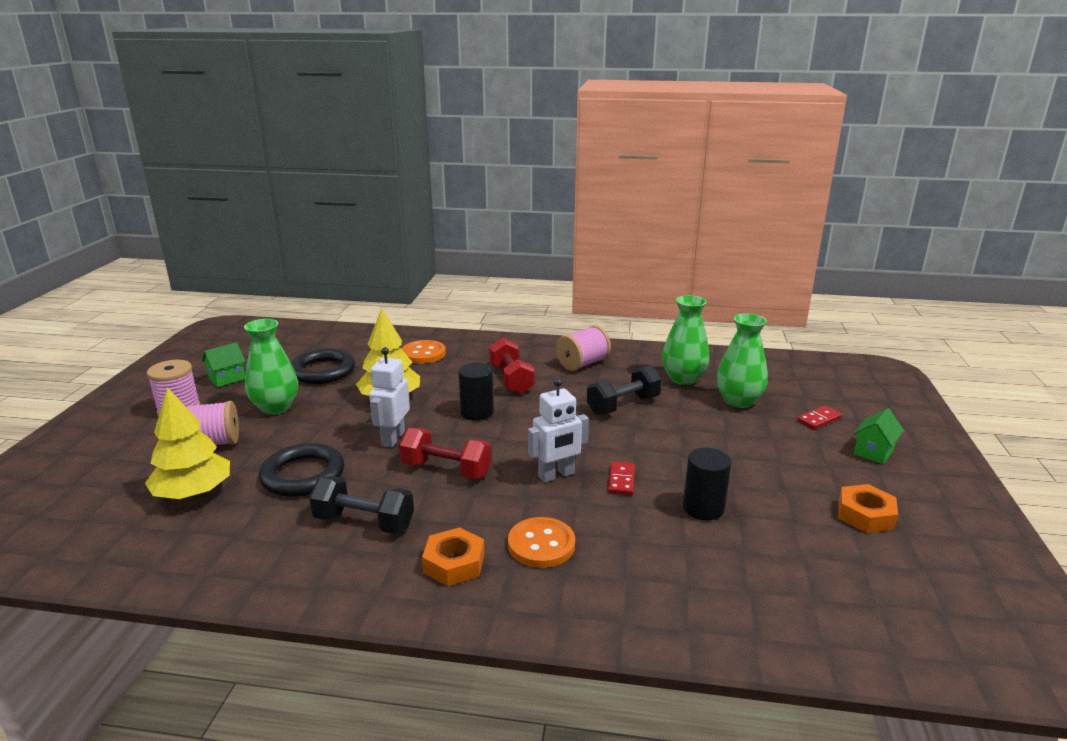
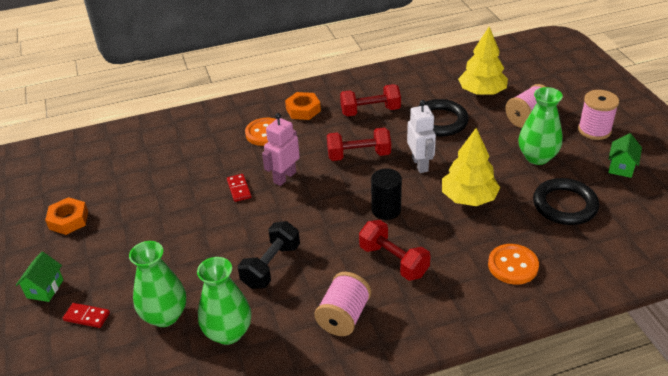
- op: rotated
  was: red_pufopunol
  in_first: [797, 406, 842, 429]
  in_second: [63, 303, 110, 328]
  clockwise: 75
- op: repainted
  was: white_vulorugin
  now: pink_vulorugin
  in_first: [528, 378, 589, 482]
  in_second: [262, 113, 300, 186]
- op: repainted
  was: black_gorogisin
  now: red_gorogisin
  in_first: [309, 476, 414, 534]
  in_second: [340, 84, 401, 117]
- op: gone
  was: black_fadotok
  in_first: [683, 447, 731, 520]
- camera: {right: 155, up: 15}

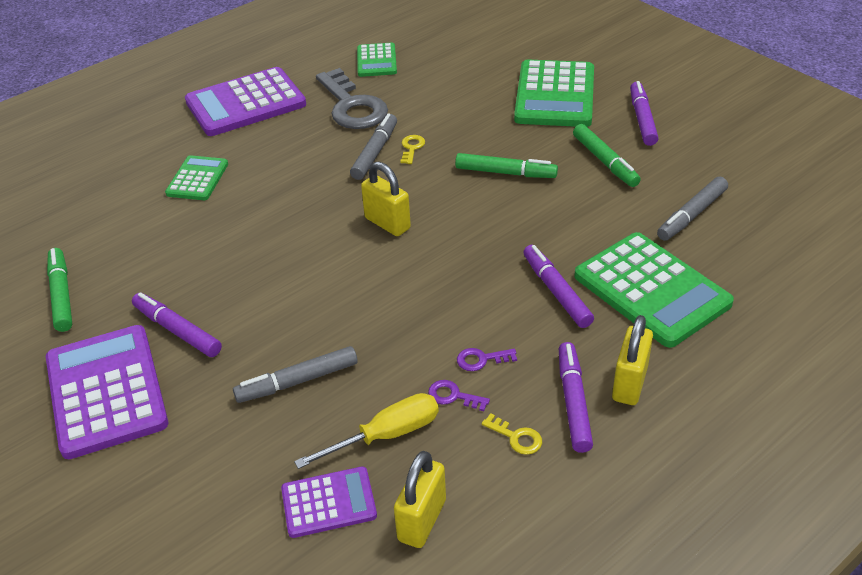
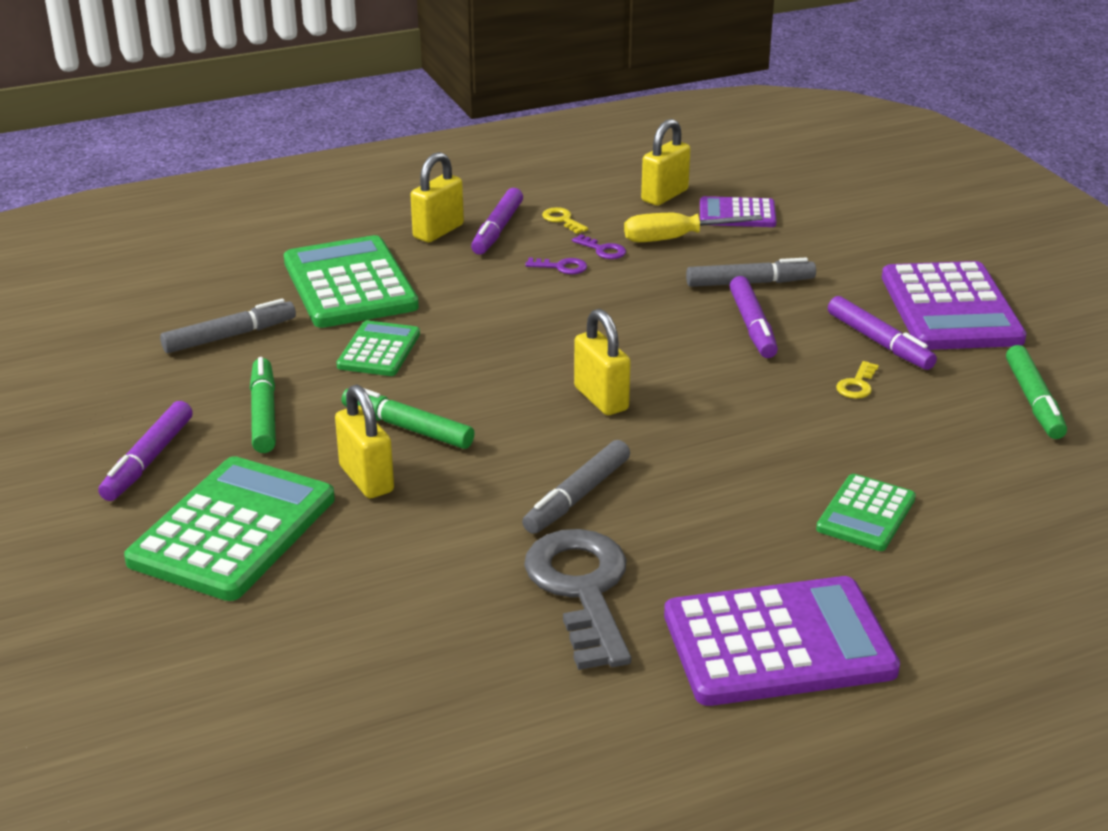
- op: new
  now: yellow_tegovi
  in_second: [335, 385, 394, 498]
- op: shifted
  was: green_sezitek
  in_first: [357, 43, 397, 77]
  in_second: [336, 320, 420, 376]
- op: shifted
  was: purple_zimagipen
  in_first: [523, 245, 594, 328]
  in_second: [730, 276, 778, 358]
- op: shifted
  was: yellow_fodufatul
  in_first: [400, 135, 425, 164]
  in_second: [836, 361, 879, 399]
- camera: {right: -165, up: -10}

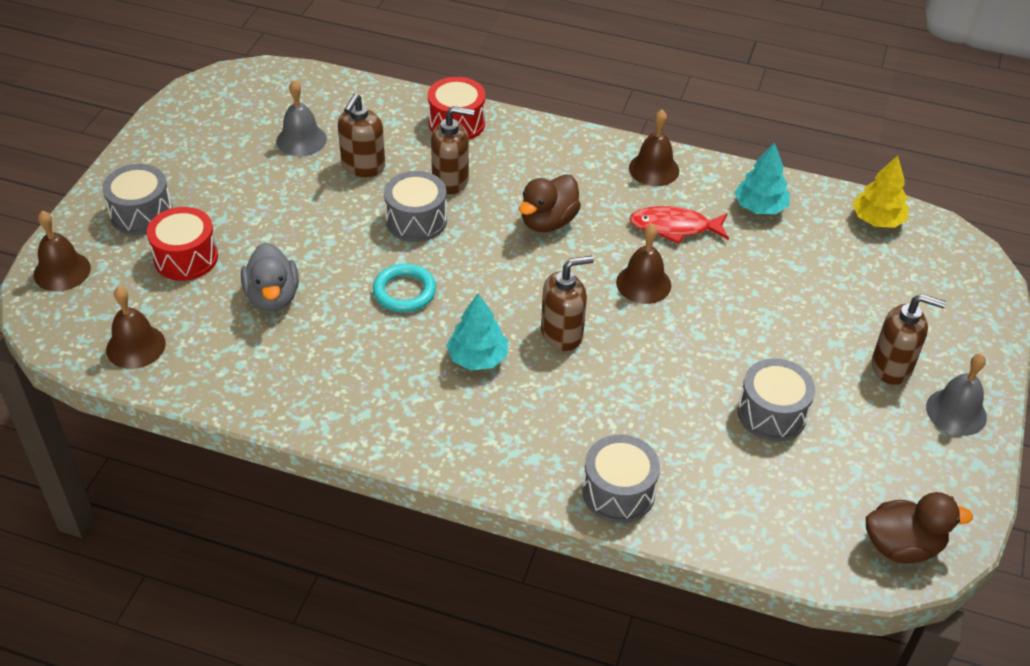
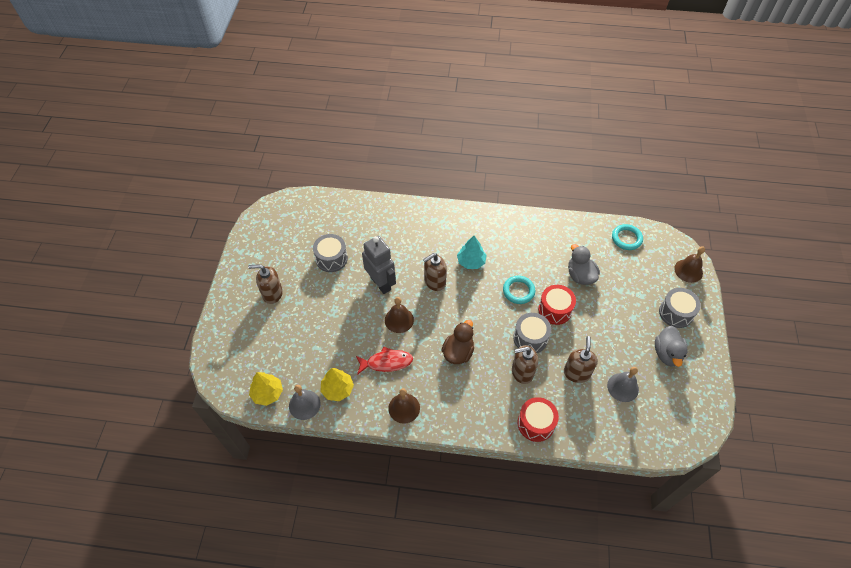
- op: shifted
  was: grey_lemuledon
  in_first: [926, 354, 987, 436]
  in_second: [289, 385, 321, 420]
- op: repainted
  was: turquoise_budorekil
  now: yellow_budorekil
  in_first: [734, 142, 790, 214]
  in_second: [320, 368, 354, 401]
- op: new
  now: grey_vulorugin
  in_second: [362, 236, 396, 294]
- op: shifted
  was: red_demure
  in_first: [147, 207, 218, 281]
  in_second: [538, 285, 576, 325]
- op: swapped
  was: brown_lemuledon
  now: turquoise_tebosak
  in_first: [106, 286, 166, 369]
  in_second: [612, 224, 643, 250]
- op: new
  now: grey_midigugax
  in_second: [655, 326, 688, 367]
- op: gone
  was: grey_demure
  in_first: [582, 435, 660, 523]
- op: gone
  was: brown_midigugax
  in_first: [866, 492, 973, 564]
- camera: {right: 170, up: 10}

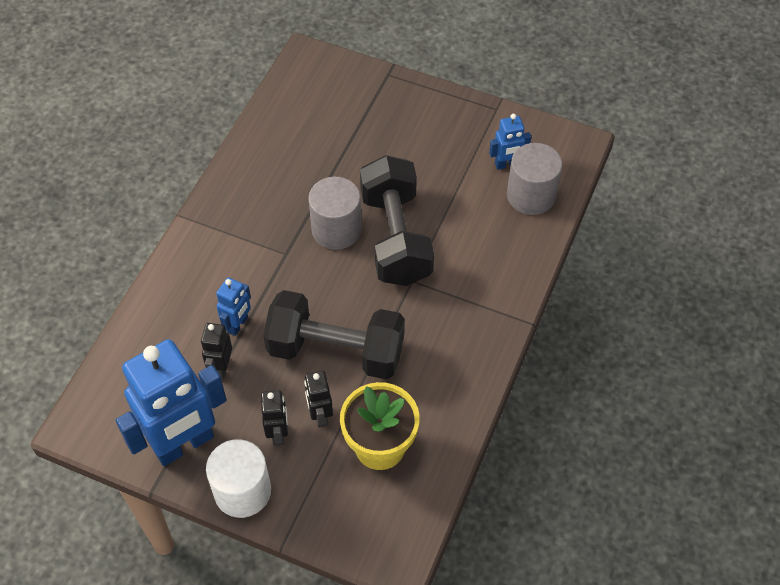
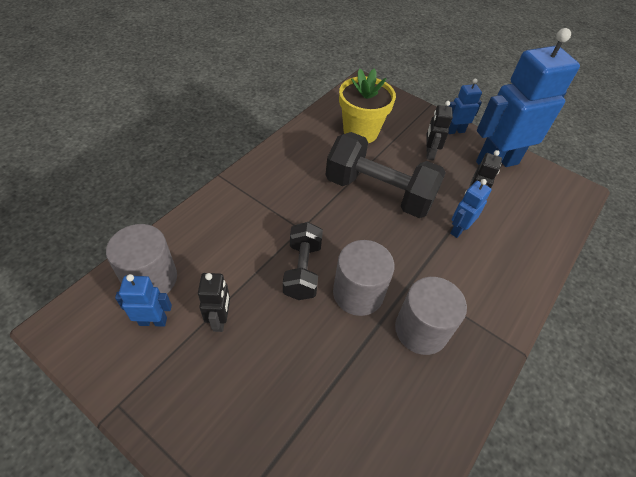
- op: shifted
  was: black_vulorugin
  in_first: [304, 371, 333, 428]
  in_second: [198, 273, 230, 332]
- op: scaled
  was: black_gorogisin
  in_first: [360, 155, 434, 286]
  in_second: [283, 222, 323, 300]
  ratio: 0.59
- op: new
  now: grey_fadotok
  in_second: [395, 277, 467, 355]
- op: swapped
  was: white_fadotok
  now: blue_vulorugin
  in_first: [206, 439, 271, 518]
  in_second: [448, 79, 482, 134]
- camera: {right: -170, up: -5}

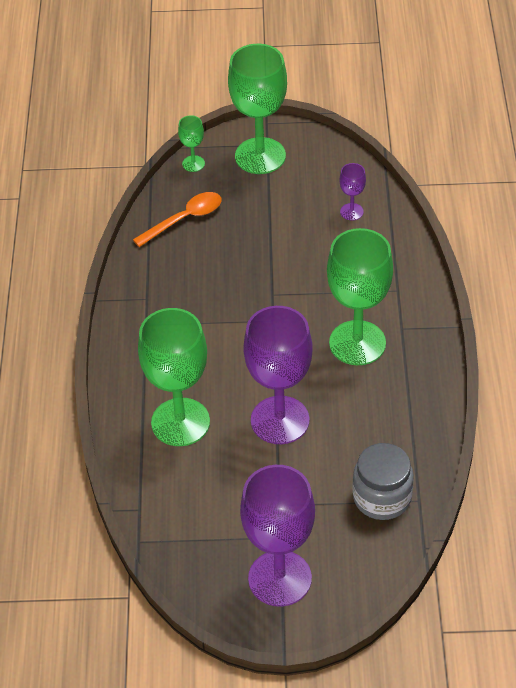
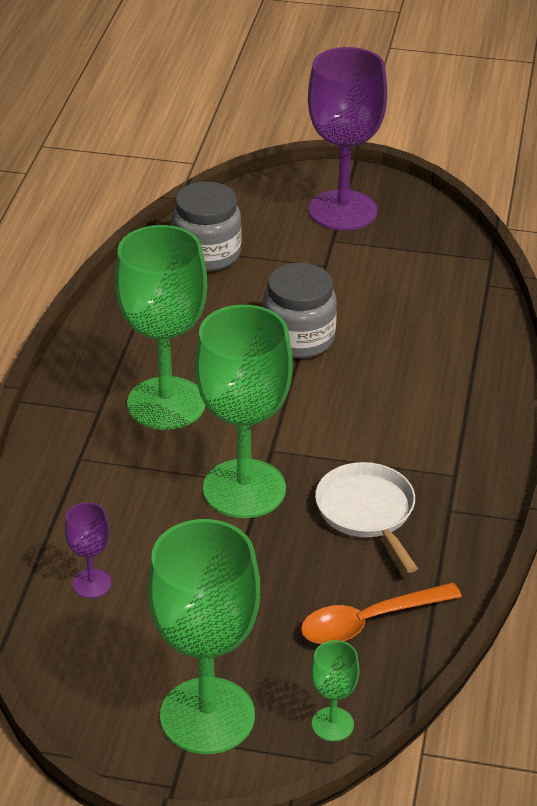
- op: shifted
  was: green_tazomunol
  in_first: [138, 308, 210, 446]
  in_second: [195, 305, 293, 518]
- op: swapped
  was: purple_tazomunol
  now: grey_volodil
  in_first: [243, 306, 313, 444]
  in_second: [263, 263, 337, 359]
- op: new
  now: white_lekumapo
  in_second: [315, 462, 418, 573]
- camera: {right: -170, up: -10}

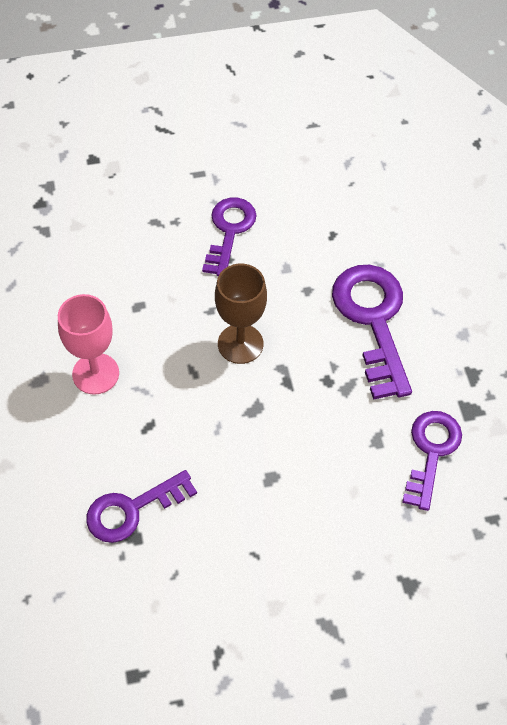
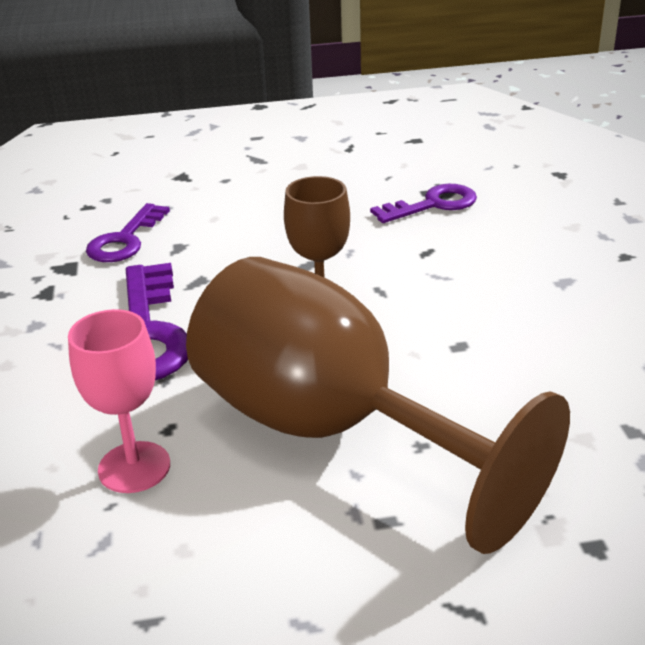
- op: shifted
  was: pink_tazomunol
  in_first: [58, 294, 119, 395]
  in_second: [68, 309, 170, 493]
- op: swapped
  was: purple_fodufatul
  now: brown_tazomunol
  in_first: [202, 197, 257, 276]
  in_second: [186, 257, 570, 554]
- camera: {right: -175, up: -25}

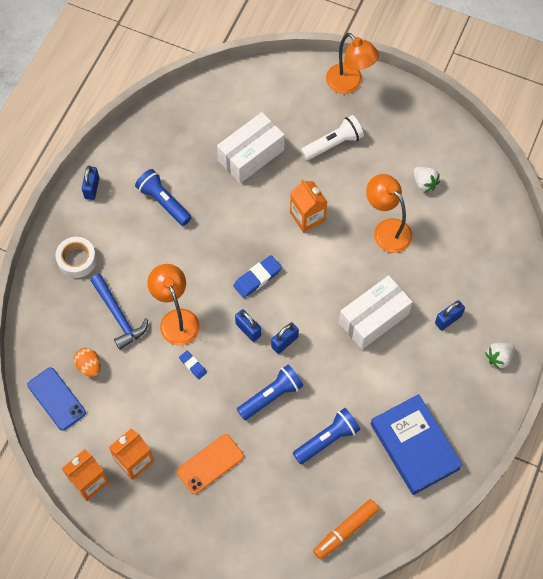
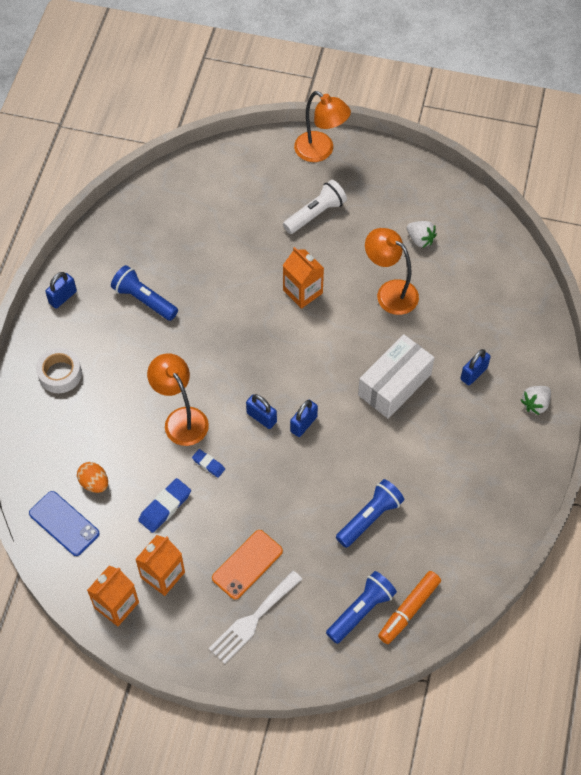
- op: rotated
  was: blue_tegovi
  in_first: [82, 166, 99, 200]
  in_second: [45, 272, 77, 309]
  clockwise: 45
- op: shifted
  was: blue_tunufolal
  in_first: [233, 255, 282, 298]
  in_second: [138, 478, 191, 533]
- op: new
  now: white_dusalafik
  in_second: [209, 571, 302, 664]
- op: shifted
  was: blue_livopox
  in_first: [237, 365, 303, 420]
  in_second: [326, 571, 397, 644]
- op: gone
  was: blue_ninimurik
  in_first: [90, 274, 148, 350]
- op: gone
  was: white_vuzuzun
  in_first: [217, 112, 285, 183]
- op: gone
  was: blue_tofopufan
  in_first: [371, 394, 463, 495]
- camera: {right: -10, up: -5}

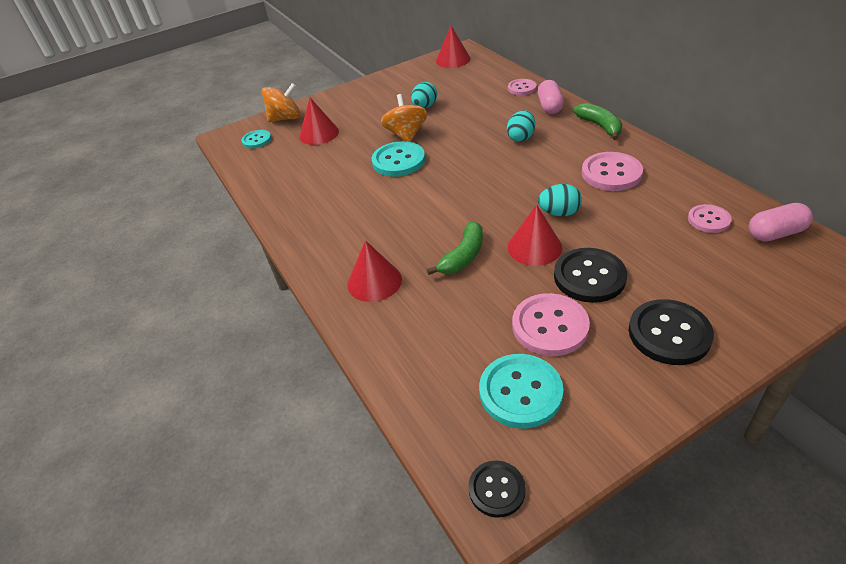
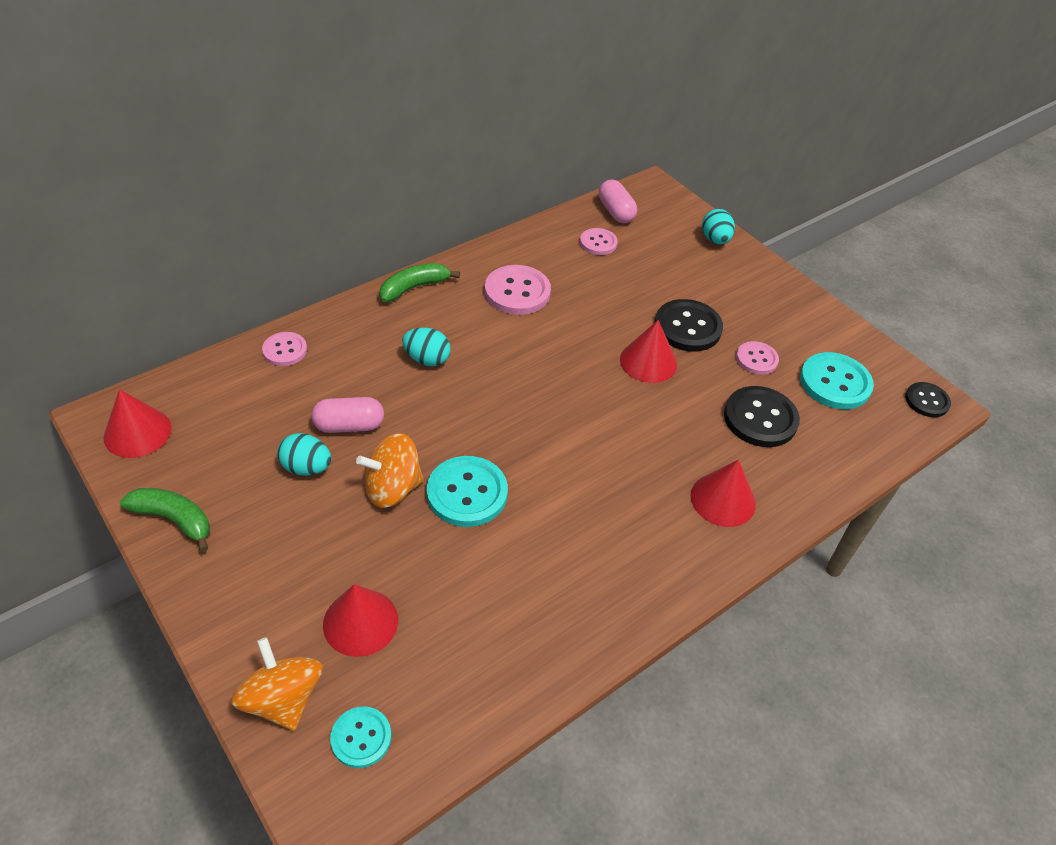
- op: shifted
  was: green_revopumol
  in_first: [427, 221, 483, 275]
  in_second: [120, 488, 210, 552]
- op: shifted
  was: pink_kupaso
  in_first: [537, 80, 564, 114]
  in_second: [312, 397, 384, 433]
- op: shifted
  was: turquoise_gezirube
  in_first: [538, 184, 582, 216]
  in_second: [702, 209, 735, 244]
- op: shifted
  was: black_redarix
  in_first: [629, 299, 714, 365]
  in_second: [724, 386, 800, 447]
- op: scaled
  was: pink_redarix
  in_first: [512, 293, 590, 356]
  in_second: [736, 341, 779, 375]
  ratio: 0.6
- camera: {right: -105, up: 5}

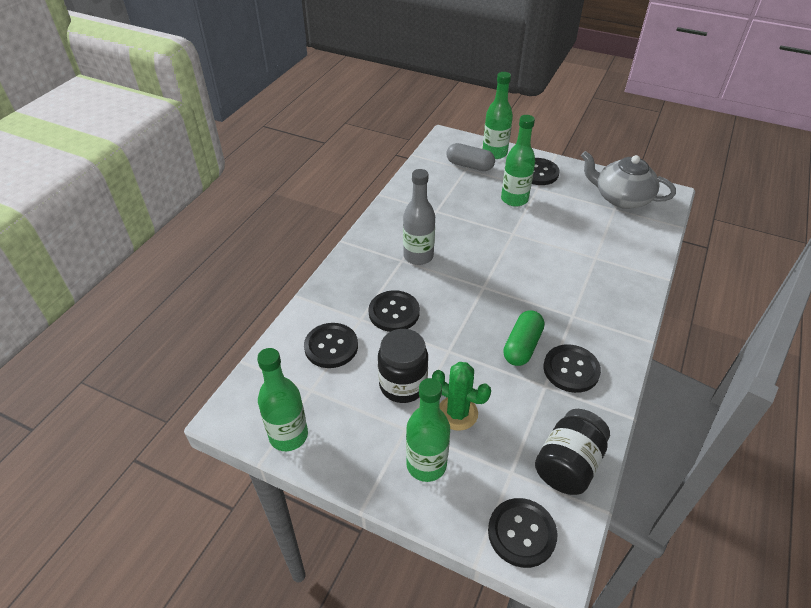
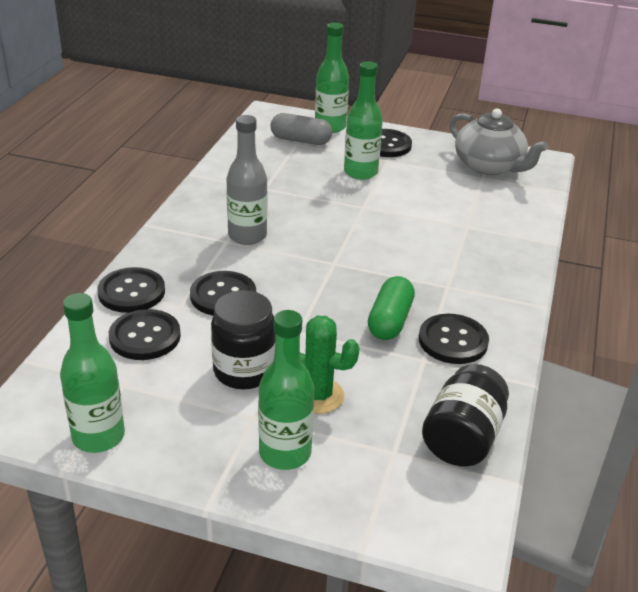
- op: shifted
  was: black_redarix
  in_first: [488, 498, 558, 568]
  in_second: [97, 267, 165, 313]
- op: rotated
  was: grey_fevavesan
  in_first: [581, 151, 676, 209]
  in_second: [450, 109, 548, 175]
  clockwise: -150
- camera: {right: -10, up: -10}

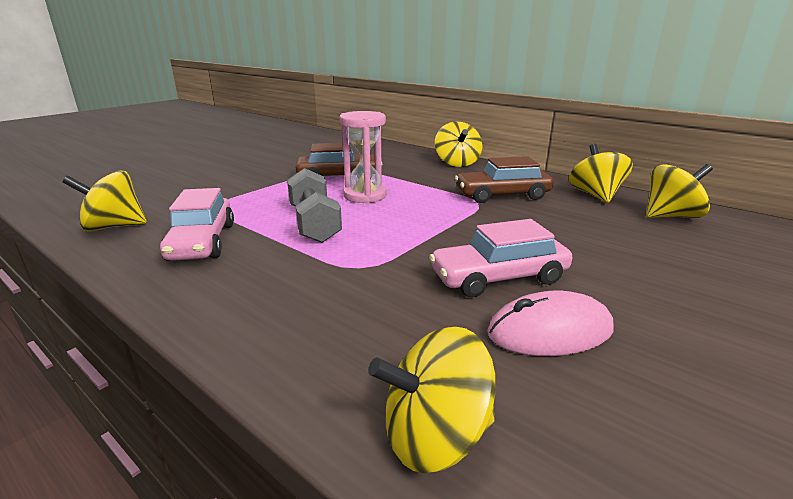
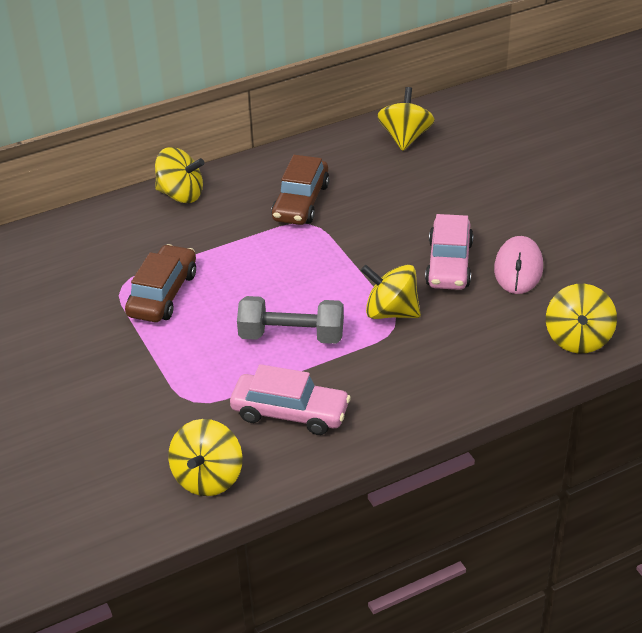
- op: shifted
  was: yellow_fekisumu
  in_first: [569, 144, 633, 203]
  in_second: [360, 264, 421, 319]
- op: gone
  was: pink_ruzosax
  in_first: [339, 111, 386, 204]
- camera: {right: -65, up: 15}

